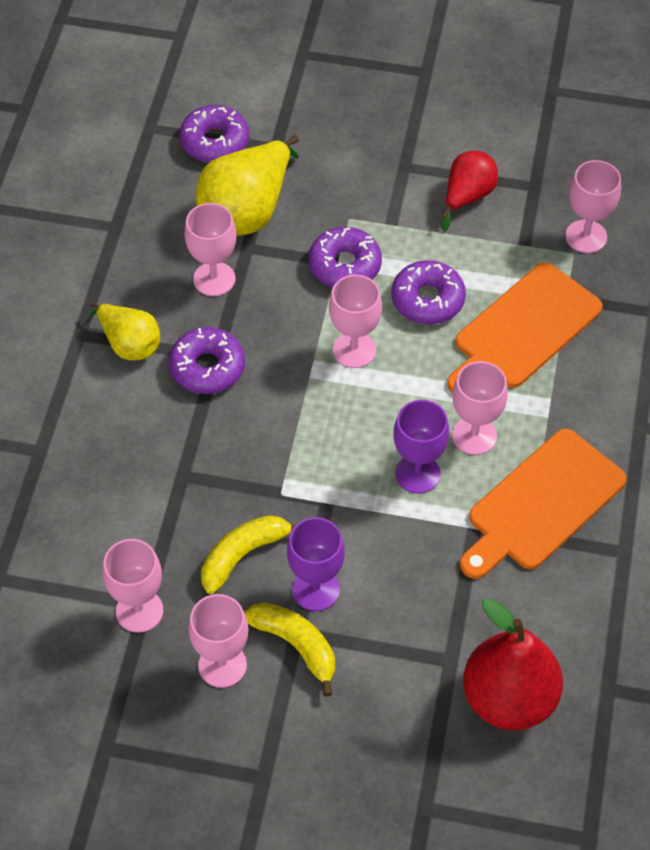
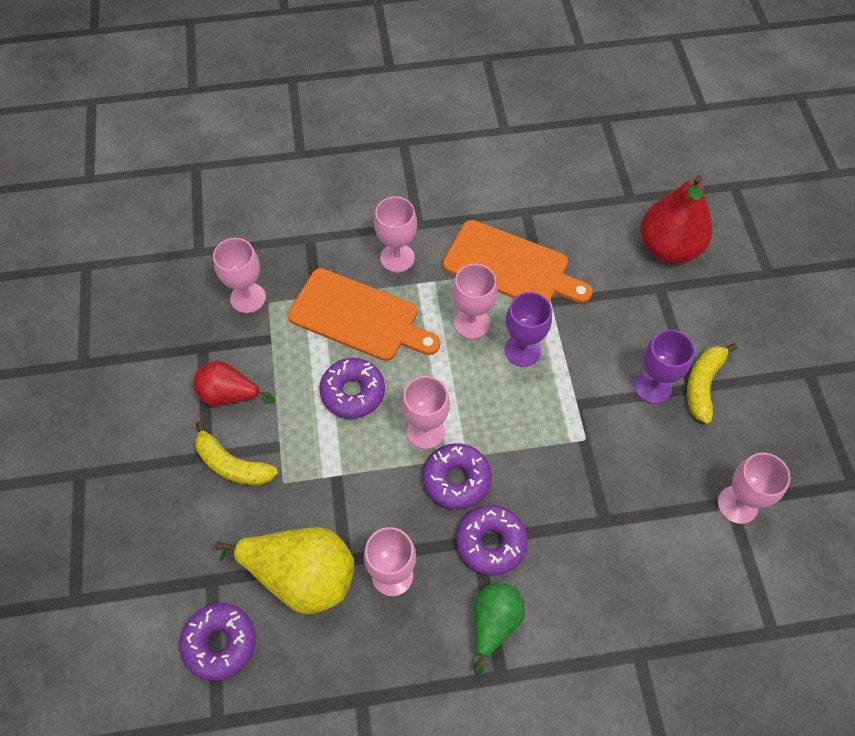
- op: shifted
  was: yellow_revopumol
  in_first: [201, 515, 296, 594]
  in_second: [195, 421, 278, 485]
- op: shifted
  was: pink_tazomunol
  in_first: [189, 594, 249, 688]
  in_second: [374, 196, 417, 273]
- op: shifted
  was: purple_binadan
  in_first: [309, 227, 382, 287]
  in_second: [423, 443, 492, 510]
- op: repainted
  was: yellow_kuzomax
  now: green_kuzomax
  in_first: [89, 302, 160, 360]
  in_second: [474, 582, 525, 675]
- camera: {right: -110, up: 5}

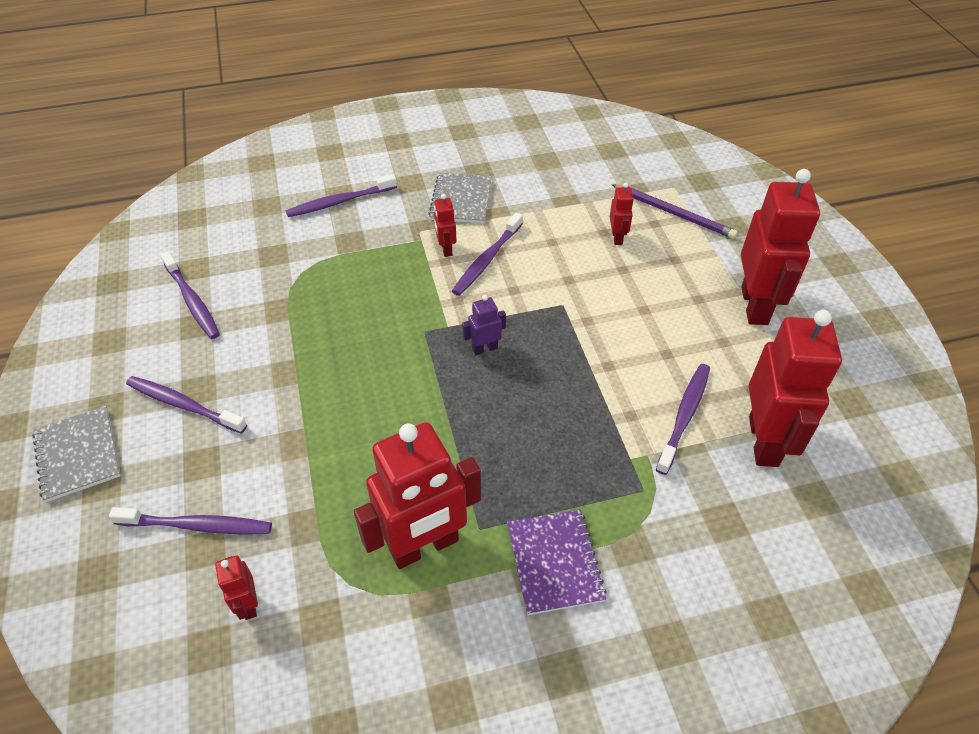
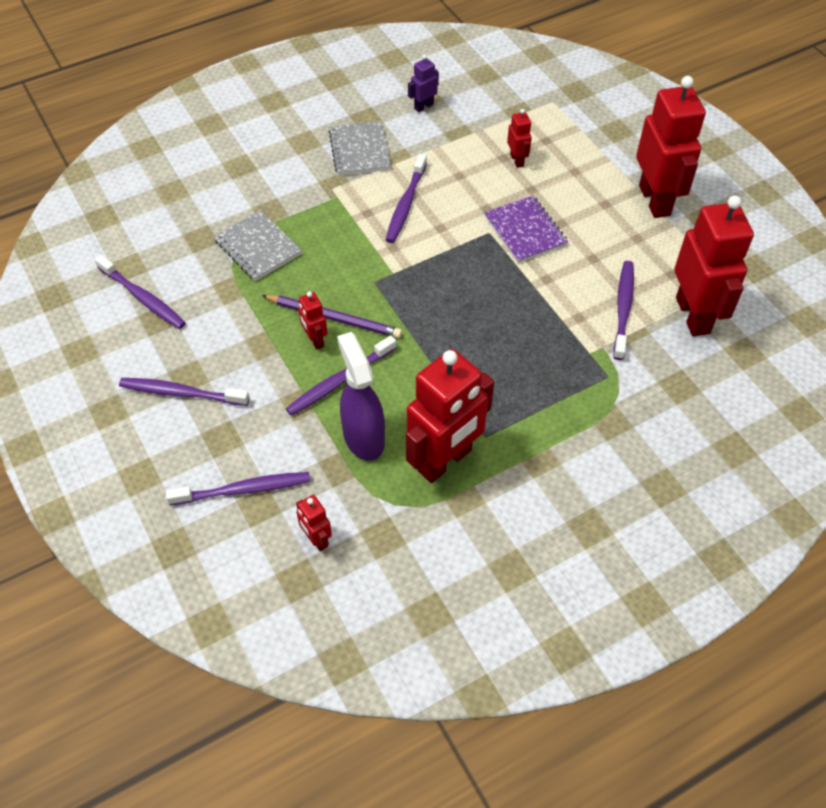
- op: shifted
  was: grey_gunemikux
  in_first: [32, 406, 121, 502]
  in_second: [214, 210, 302, 281]
- op: shifted
  was: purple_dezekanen
  in_first: [612, 184, 737, 239]
  in_second: [262, 295, 402, 338]
- op: shifted
  was: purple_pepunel
  in_first: [286, 174, 397, 217]
  in_second: [286, 335, 396, 416]
- op: shifted
  was: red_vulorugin
  in_first: [434, 194, 457, 257]
  in_second: [298, 292, 328, 350]
- op: new
  now: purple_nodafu
  in_second: [337, 332, 385, 461]
- op: shifted
  was: purple_vulorugin
  in_first: [462, 295, 506, 355]
  in_second: [408, 54, 439, 112]
- op: shifted
  was: purple_gunemikux
  in_first: [507, 510, 607, 615]
  in_second: [484, 195, 568, 263]
- camera: {right: -15, up: 5}

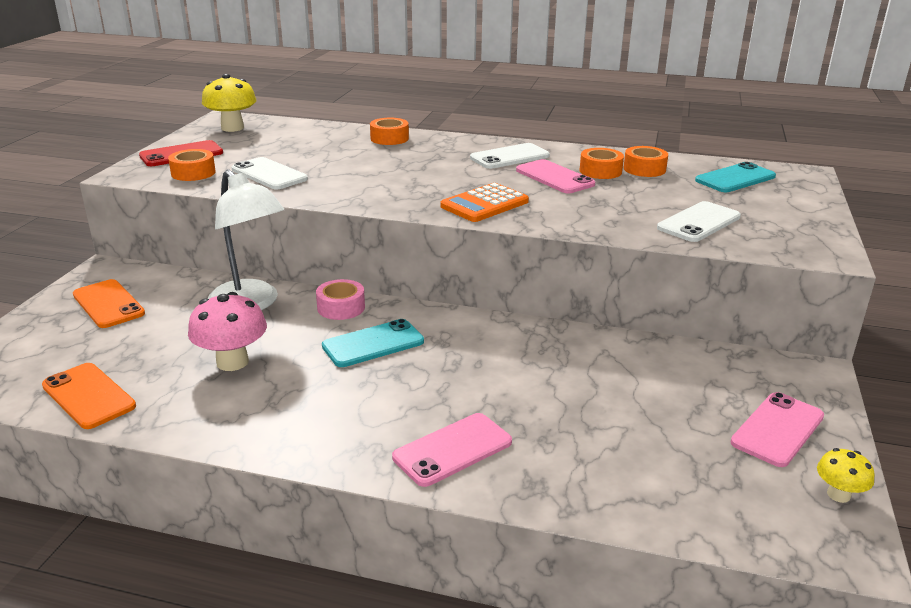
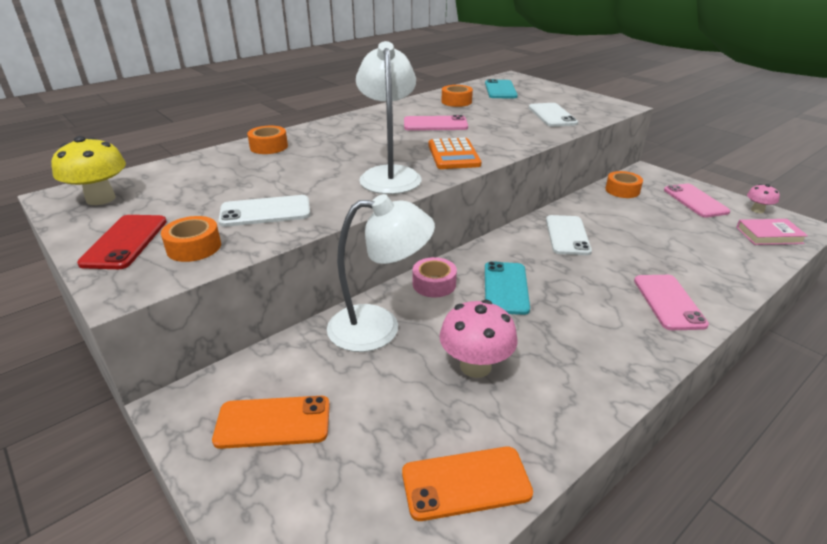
- op: new
  now: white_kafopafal
  in_second: [356, 41, 421, 194]
- op: shifted
  was: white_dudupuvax
  in_first: [470, 143, 550, 169]
  in_second: [546, 215, 592, 255]
- op: shifted
  was: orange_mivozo
  in_first: [580, 148, 624, 179]
  in_second: [605, 171, 643, 198]
- op: new
  now: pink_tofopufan
  in_second: [736, 219, 808, 245]
- op: repainted
  was: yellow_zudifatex
  now: pink_zudifatex
  in_first: [817, 448, 875, 503]
  in_second: [747, 184, 780, 213]
- camera: {right: -55, up: 5}

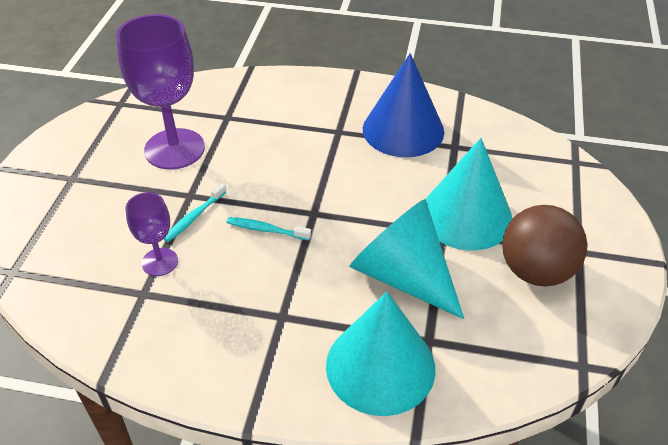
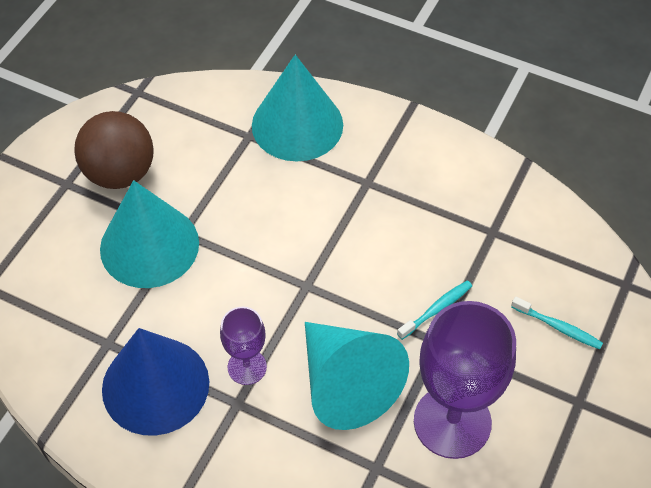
- op: shifted
  was: purple_tazomunol
  in_first: [126, 192, 178, 276]
  in_second: [220, 307, 267, 385]
- op: shifted
  was: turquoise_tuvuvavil
  in_first: [349, 199, 464, 319]
  in_second: [305, 322, 409, 430]
- op: shifted
  was: turquoise_pepunel
  in_first: [227, 217, 311, 241]
  in_second: [511, 296, 603, 350]
- camera: {right: -165, up: 10}

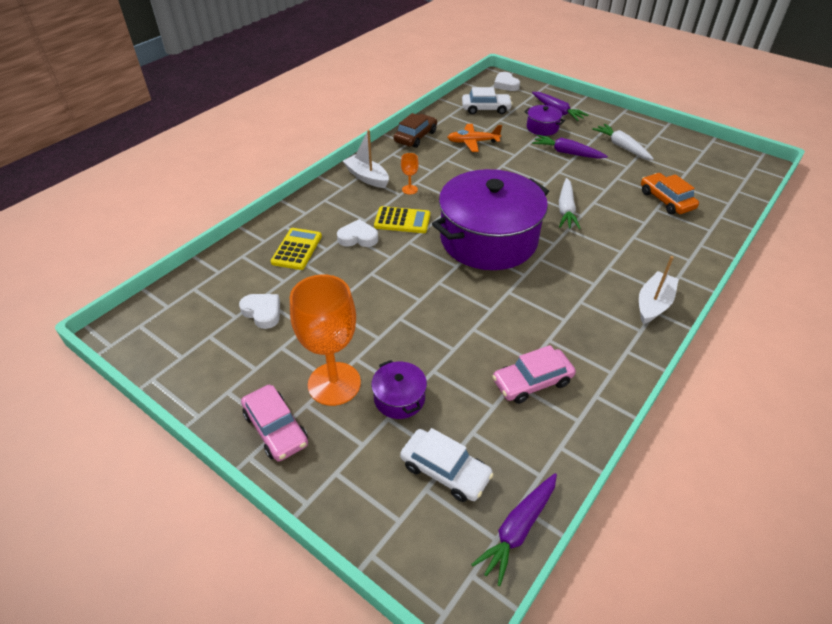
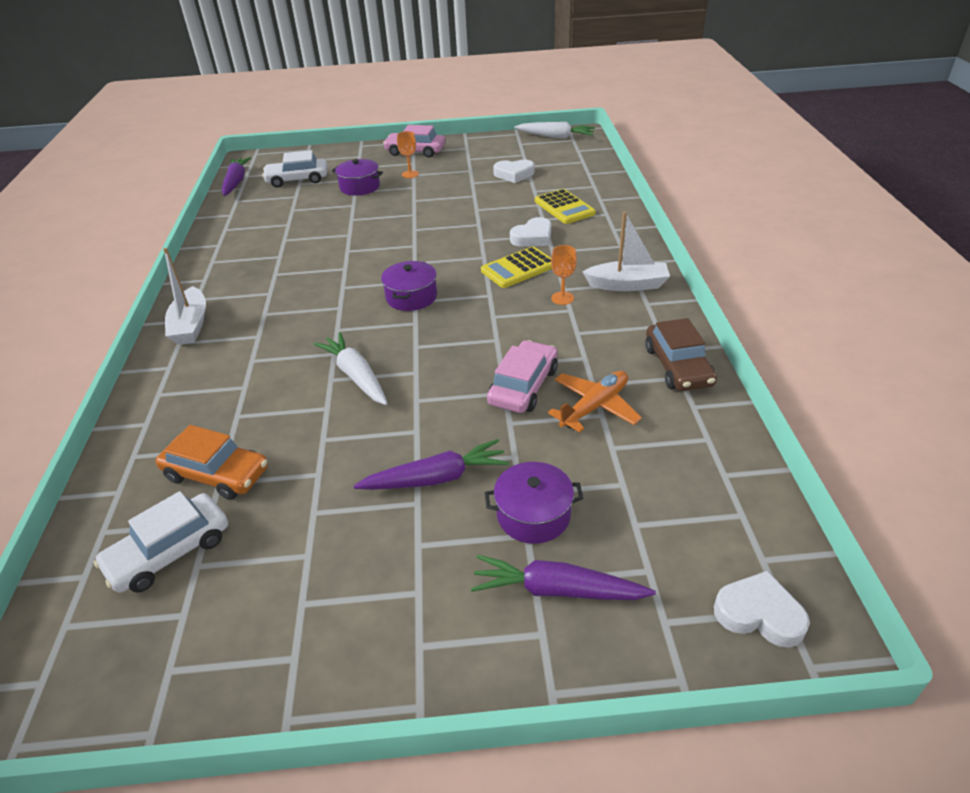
- op: shifted
  was: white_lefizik
  in_first: [462, 87, 513, 114]
  in_second: [94, 491, 228, 593]
- op: scaled
  was: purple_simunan
  in_first: [432, 169, 549, 270]
  in_second: [381, 261, 437, 311]
  ratio: 0.41
- op: scaled
  was: orange_tazomunol
  in_first: [290, 275, 361, 406]
  in_second: [397, 131, 419, 178]
  ratio: 0.41
- op: shifted
  was: pink_lefizik
  in_first: [492, 345, 576, 404]
  in_second: [487, 340, 558, 413]
- op: shifted
  was: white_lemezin
  in_first: [592, 124, 654, 160]
  in_second: [514, 122, 595, 139]
- camera: {right: 140, up: -5}

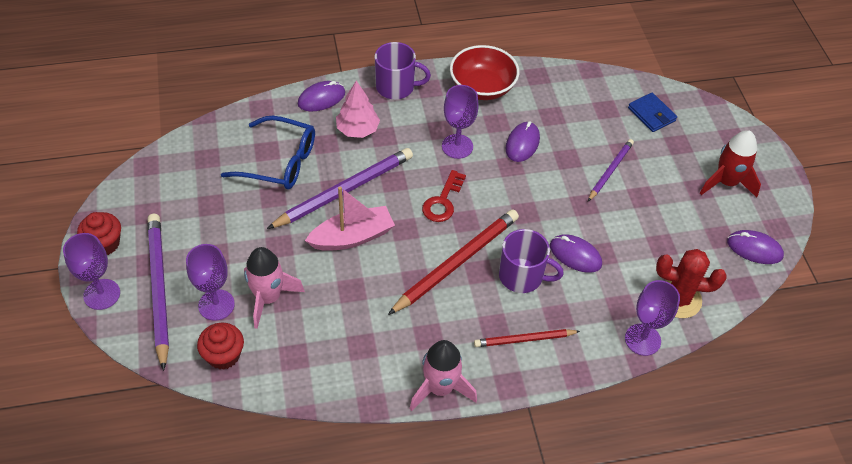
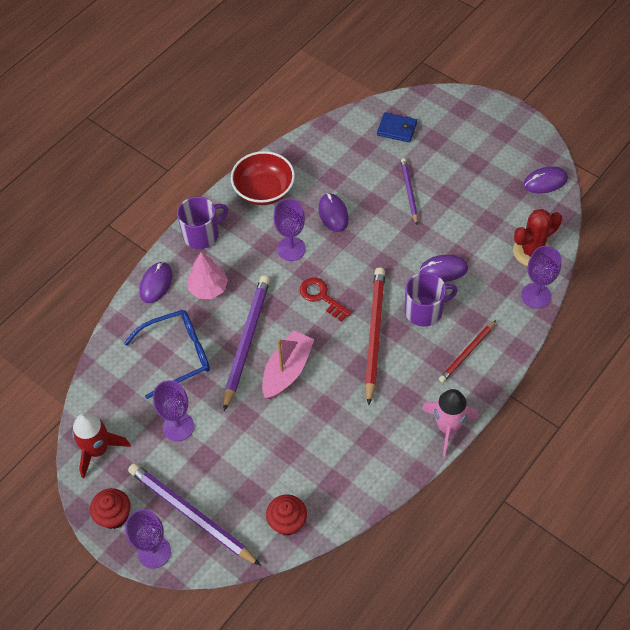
- op: shifted
  was: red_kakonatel
  in_first: [700, 130, 761, 198]
  in_second: [72, 413, 131, 478]
- op: shifted
  was: purple_tazomunol
  in_first: [186, 244, 235, 321]
  in_second: [153, 380, 194, 441]
- op: rotated
  was: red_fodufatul
  in_first: [422, 170, 466, 222]
  in_second: [300, 278, 352, 322]
  clockwise: 150
- op: gone
  was: pink_kakonatel
  in_first: [244, 247, 305, 329]
- camera: {right: -35, up: 5}

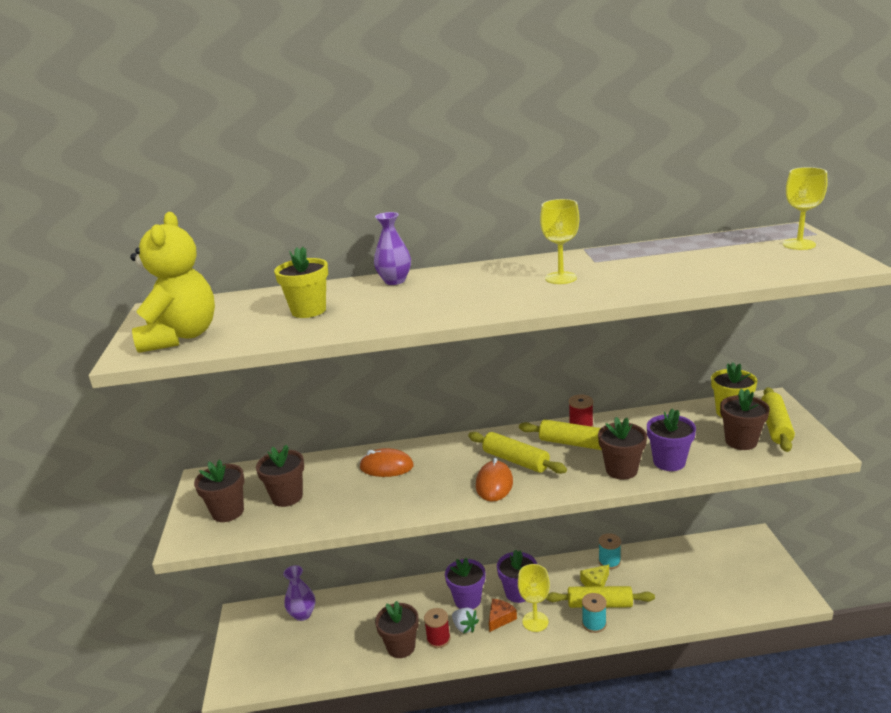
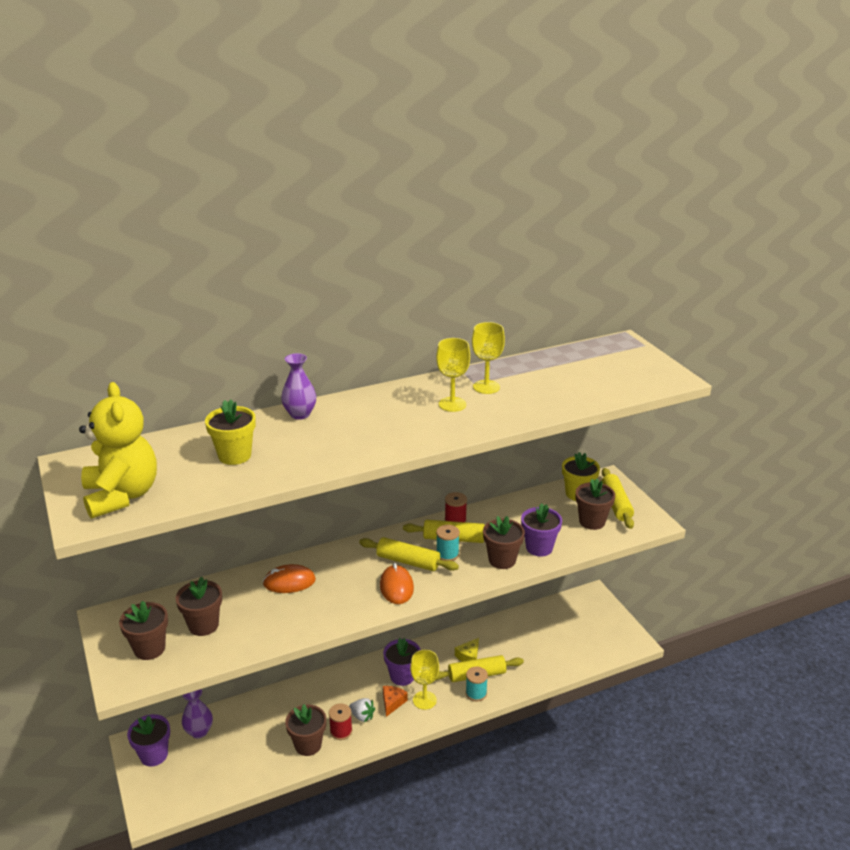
- op: shifted
  was: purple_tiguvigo
  in_first: [445, 558, 485, 609]
  in_second: [127, 714, 170, 767]
- op: shifted
  was: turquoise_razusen
  in_first: [599, 533, 621, 569]
  in_second: [436, 525, 460, 561]
- op: shifted
  was: yellow_tazomunol
  in_first: [783, 167, 827, 250]
  in_second: [472, 322, 505, 394]
- camera: {right: -20, up: 5}

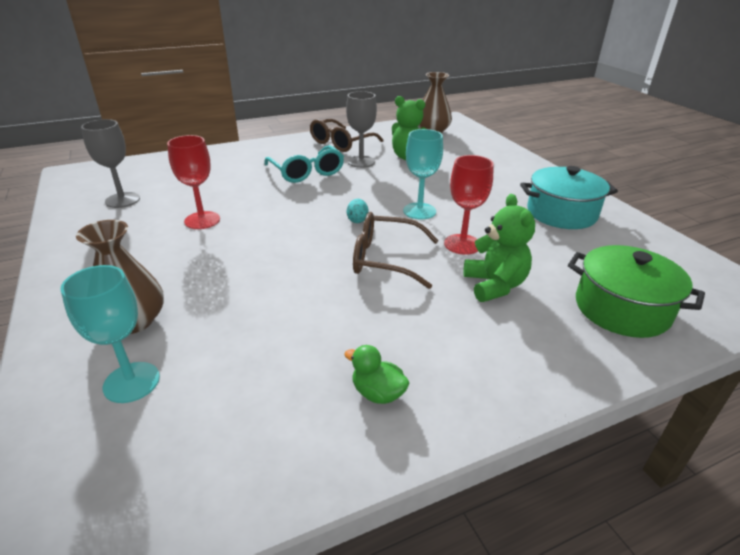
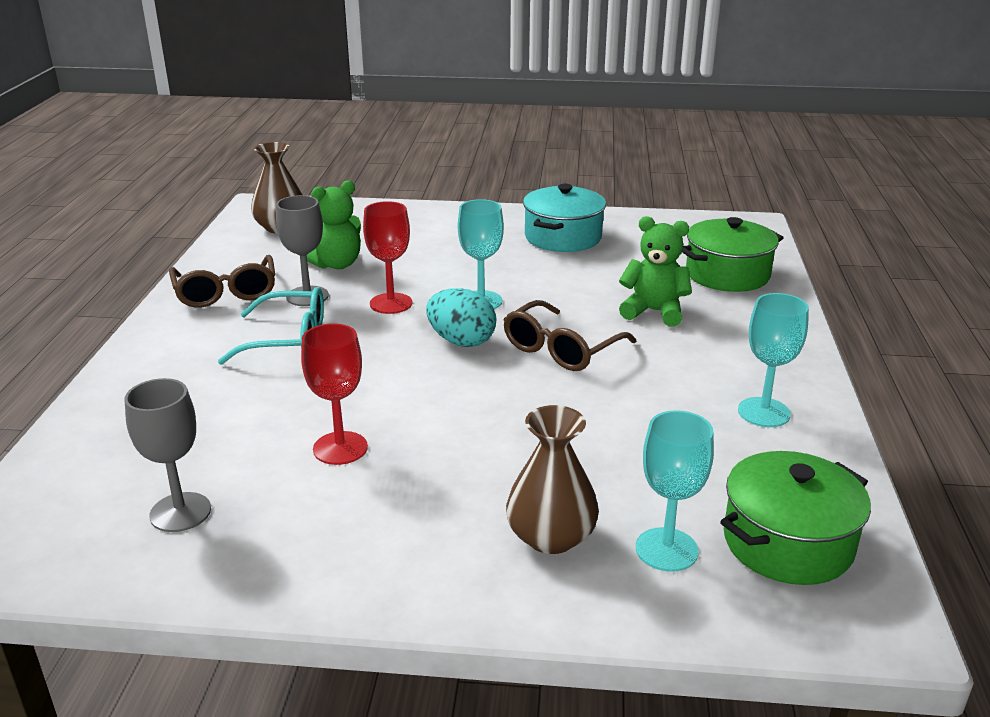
- op: shifted
  was: red_tazomunol
  in_first: [444, 155, 494, 255]
  in_second: [363, 201, 412, 314]
- op: scaled
  was: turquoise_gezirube
  in_first: [347, 199, 368, 223]
  in_second: [426, 288, 496, 347]
  ratio: 1.92
- op: new
  now: green_simunan
  in_second: [720, 451, 871, 585]
- op: swapped
  was: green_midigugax
  now: turquoise_tazomunol
  in_first: [344, 345, 410, 404]
  in_second: [738, 293, 809, 427]
- camera: {right: -60, up: -5}

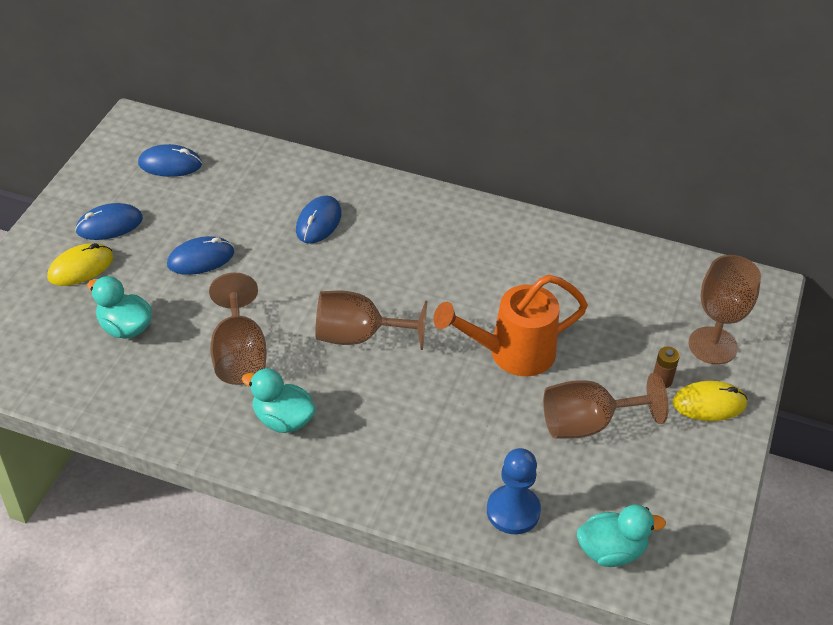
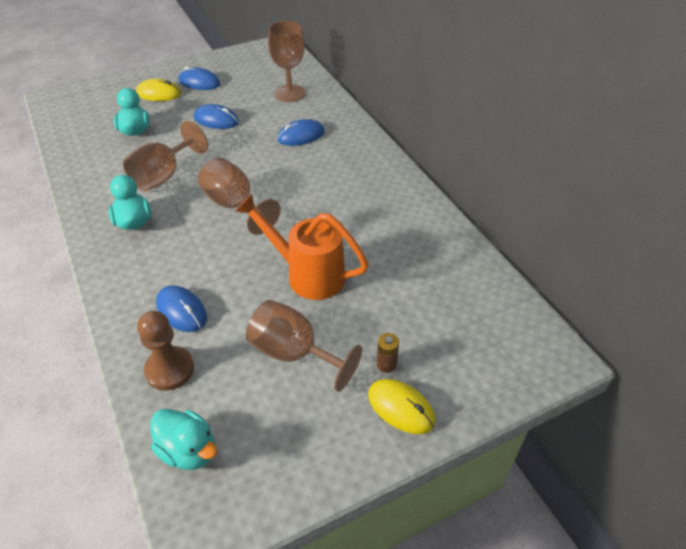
- op: repainted
  was: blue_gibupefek
  now: brown_gibupefek
  in_first: [487, 448, 541, 534]
  in_second: [137, 311, 194, 391]
- op: shifted
  was: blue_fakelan
  in_first: [138, 144, 202, 177]
  in_second: [156, 285, 207, 332]
- op: shifted
  was: brown_tazomunol
  in_first: [689, 255, 761, 365]
  in_second: [268, 21, 305, 102]
- camera: {right: 45, up: 0}

